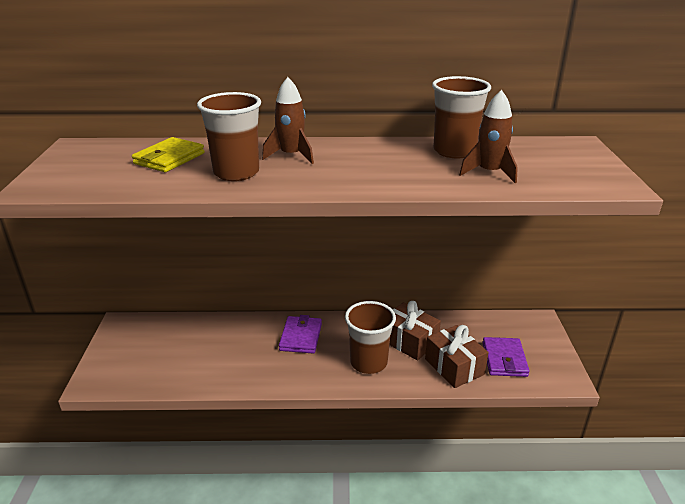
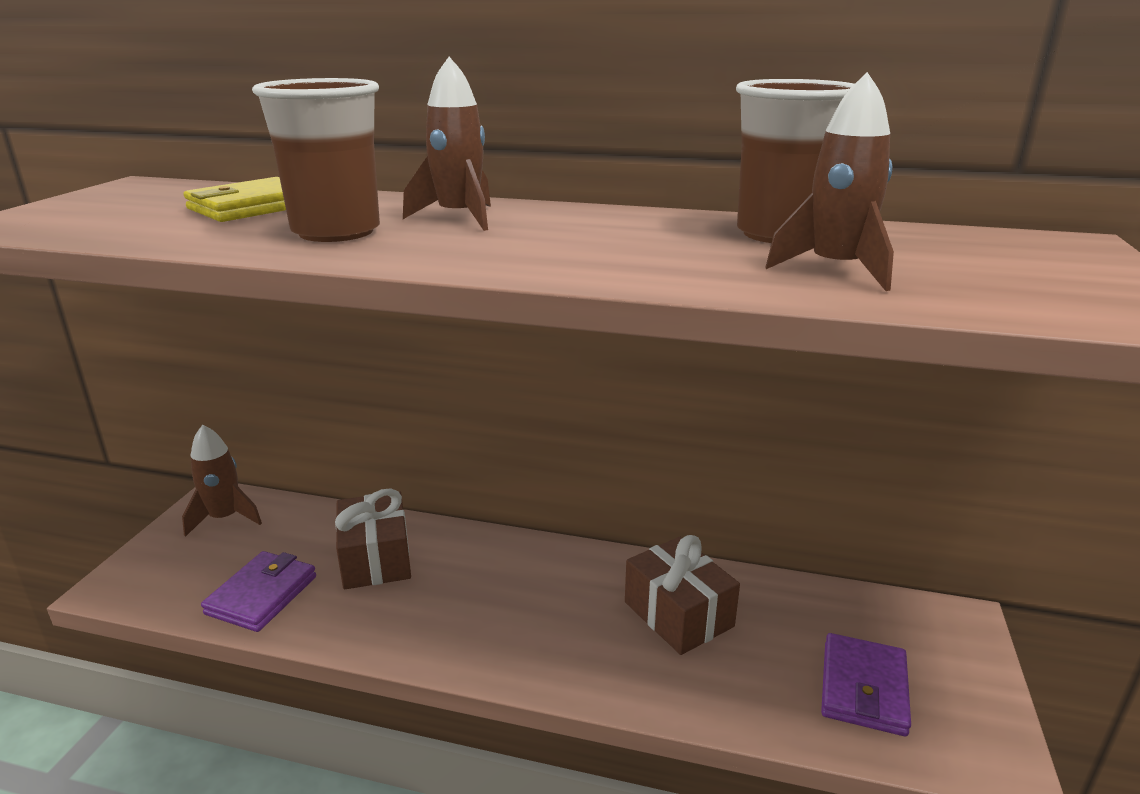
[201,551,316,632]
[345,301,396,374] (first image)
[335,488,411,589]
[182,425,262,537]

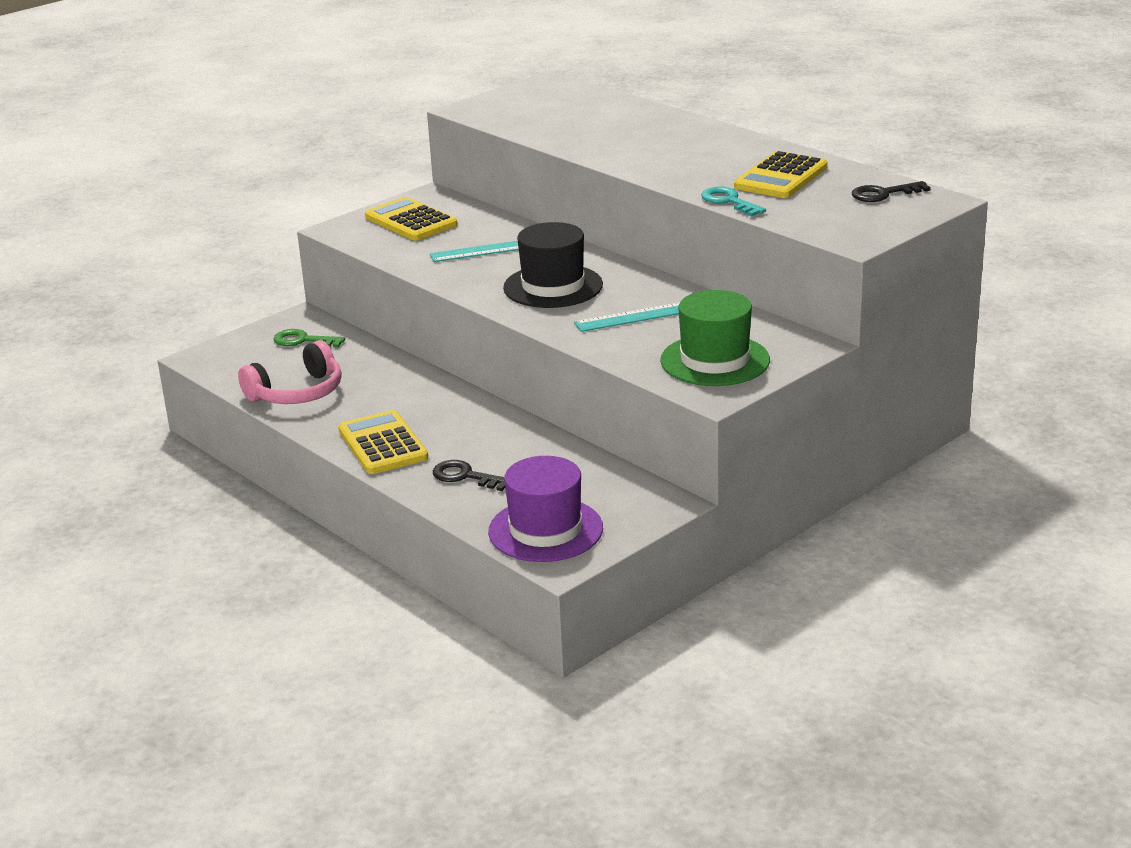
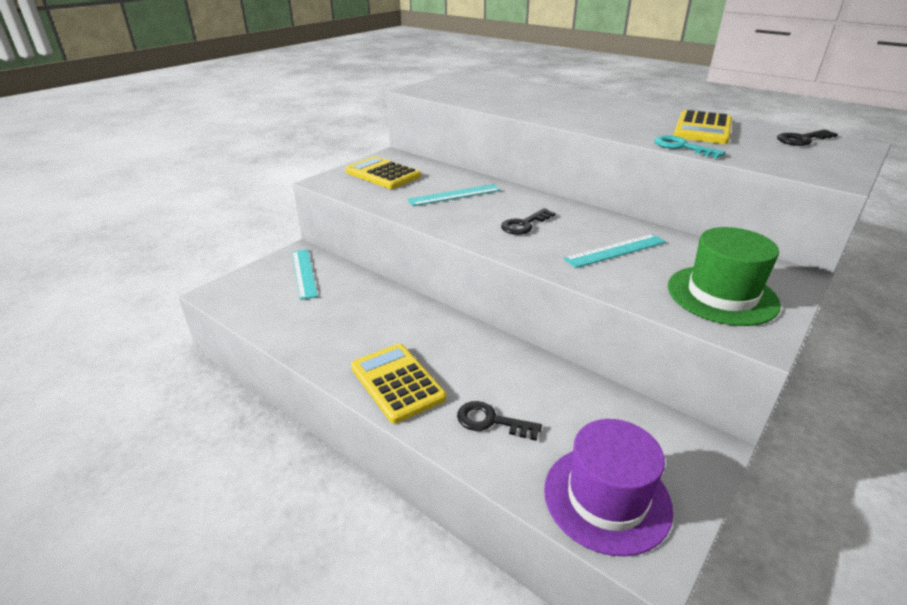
[238,340,342,404] (first image)
[292,249,318,300]
[501,208,555,235]

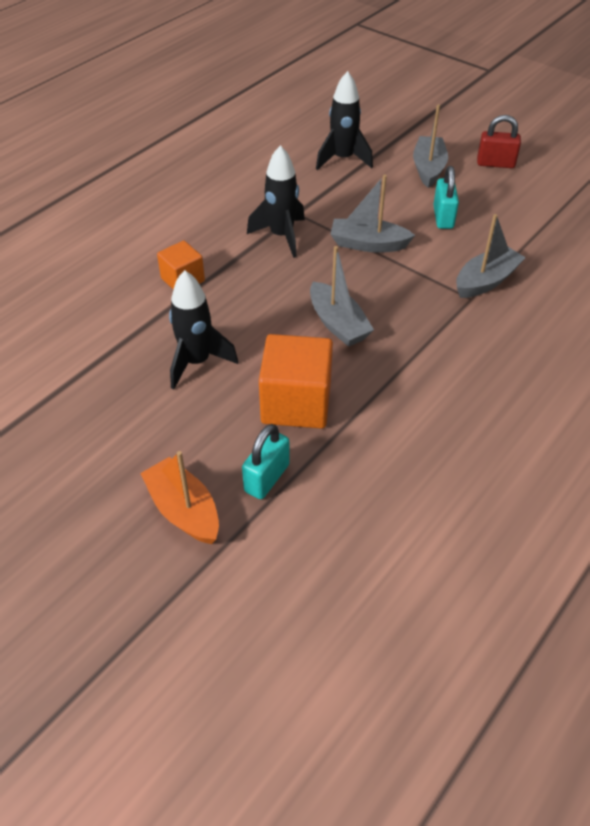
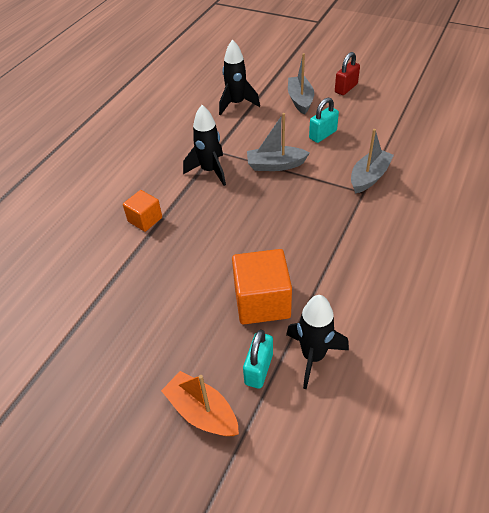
[286,295,349,389]
[310,246,374,347] (first image)
[309,97,339,143]
[335,52,360,95]

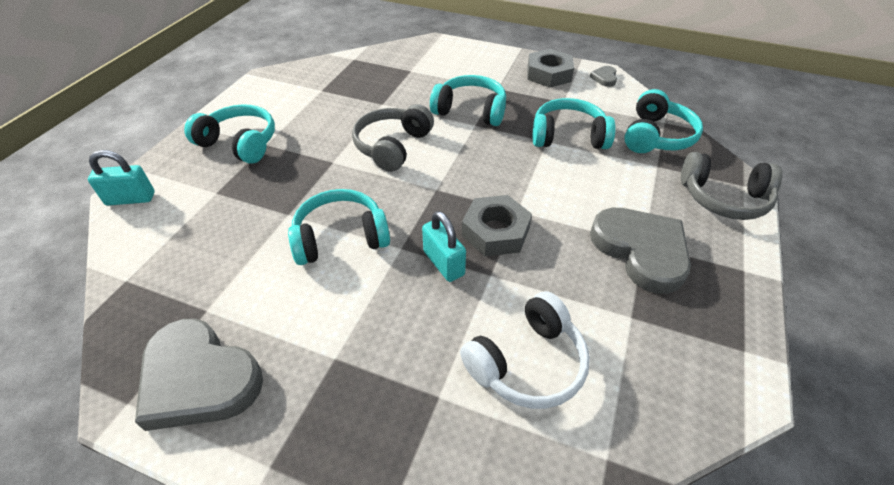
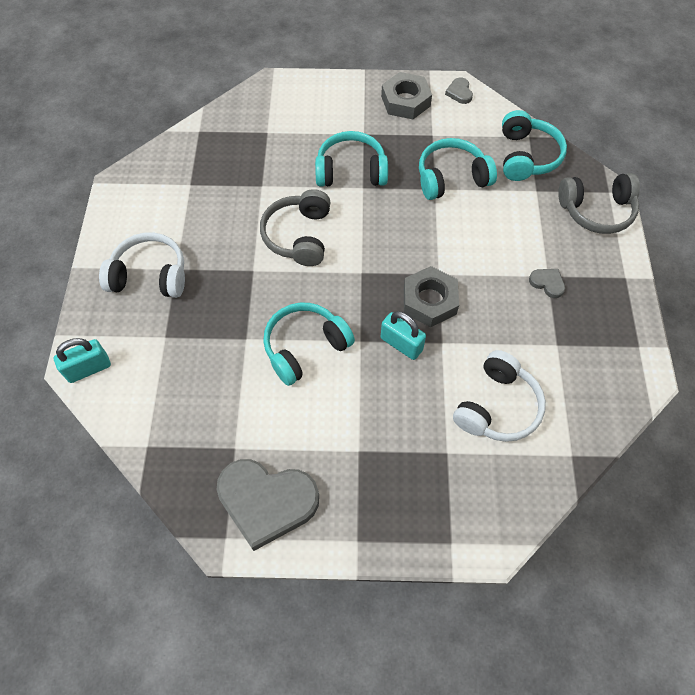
[99,232,185,298]
[529,269,565,298]

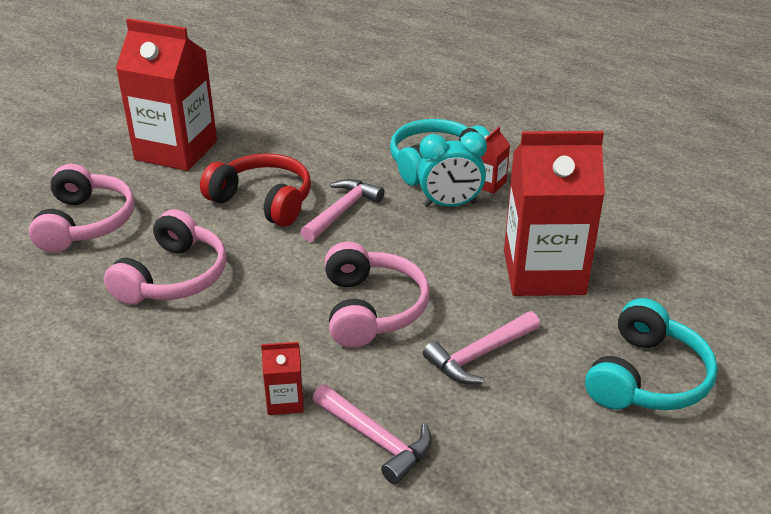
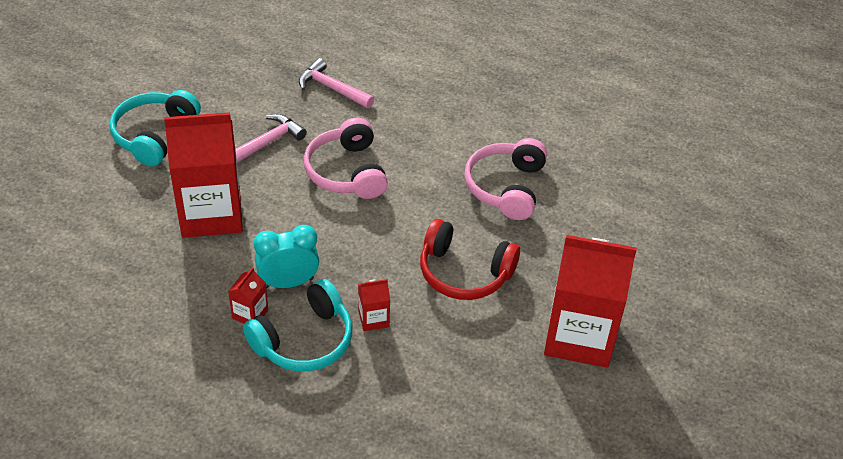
[29,164,135,253] (first image)
[358,279,390,331]
[301,179,385,242] (first image)

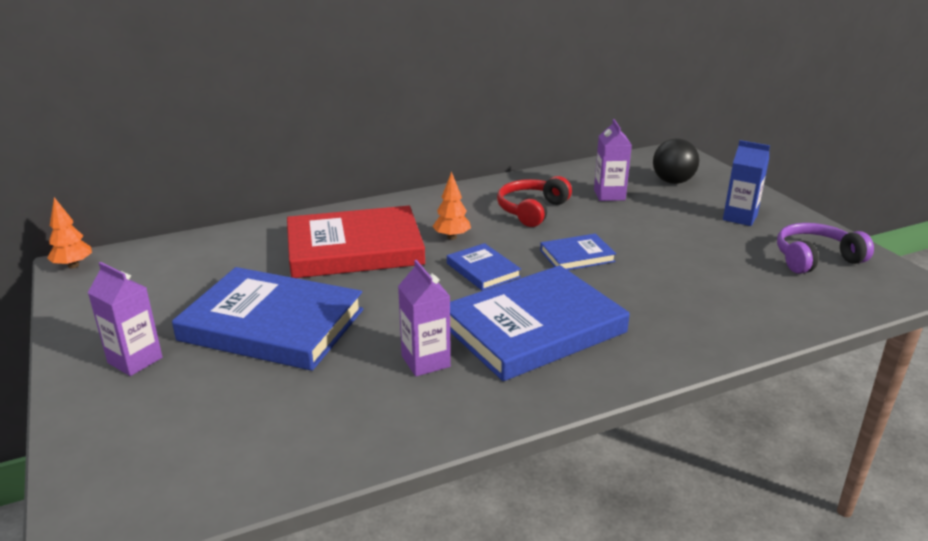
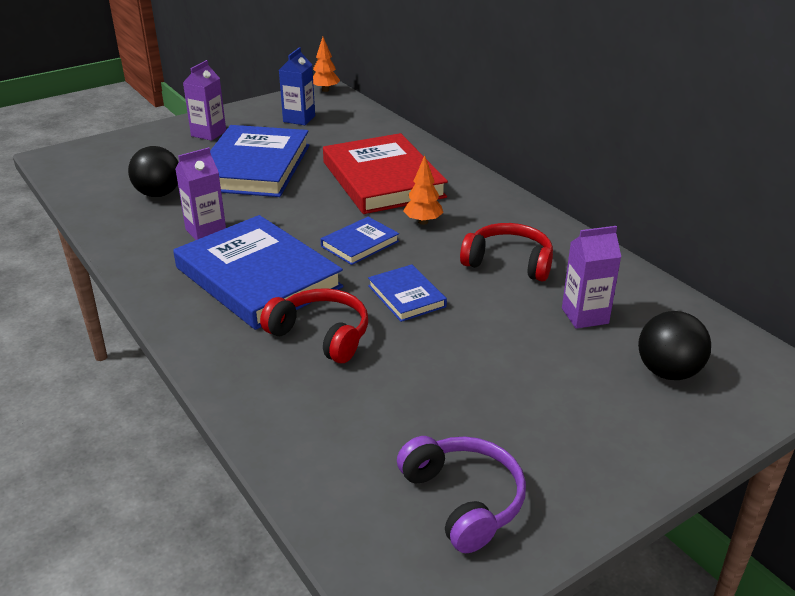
[279,47,315,125]
[128,146,178,197]
[260,288,368,363]

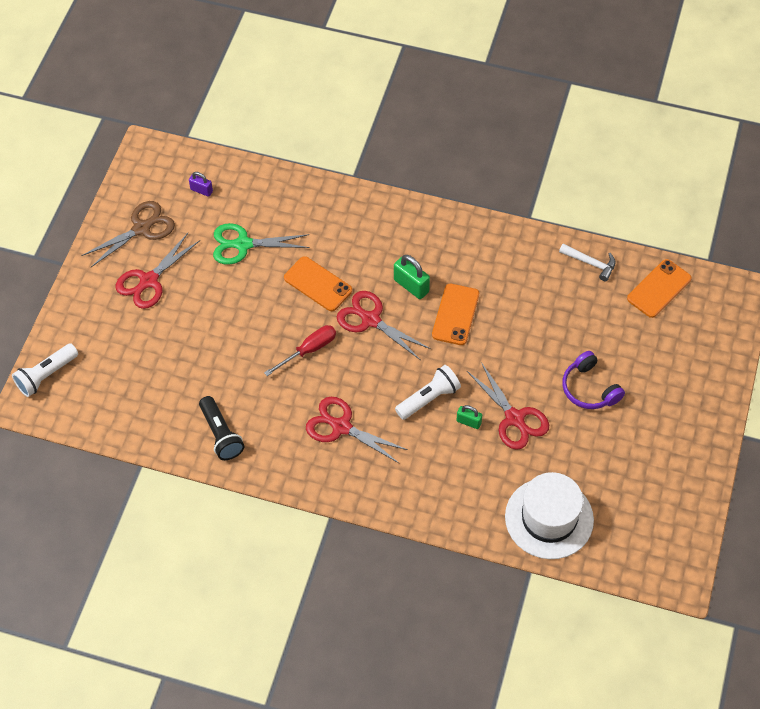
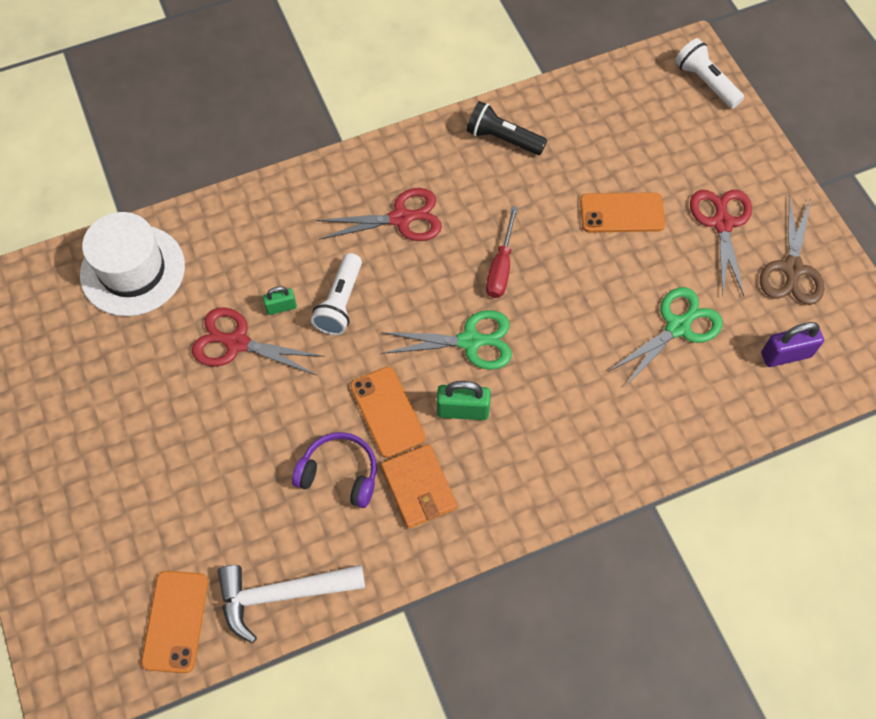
[675,38,744,109]
[761,322,824,367]
[580,192,665,232]
[381,310,512,370]
[218,565,365,643]
[292,432,377,508]
[381,444,457,529]

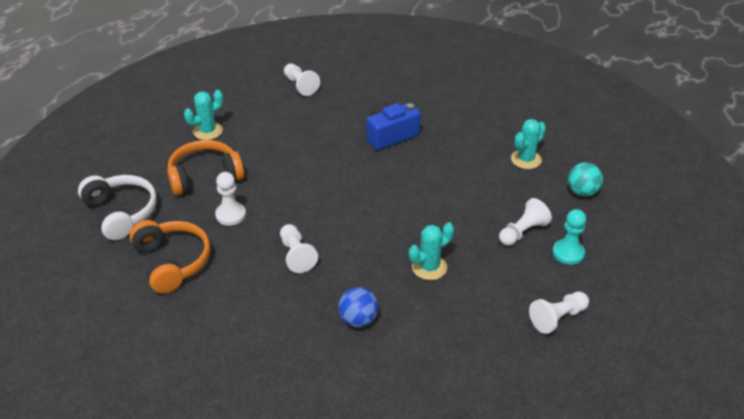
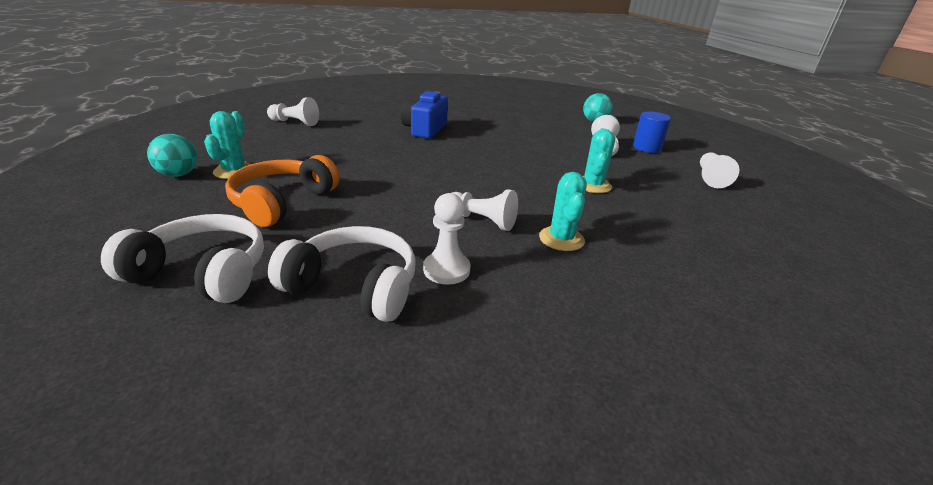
[268,226,416,322]
[423,193,470,285]
[338,287,379,327] (first image)
[539,172,587,251]
[633,111,671,153]
[147,134,197,177]

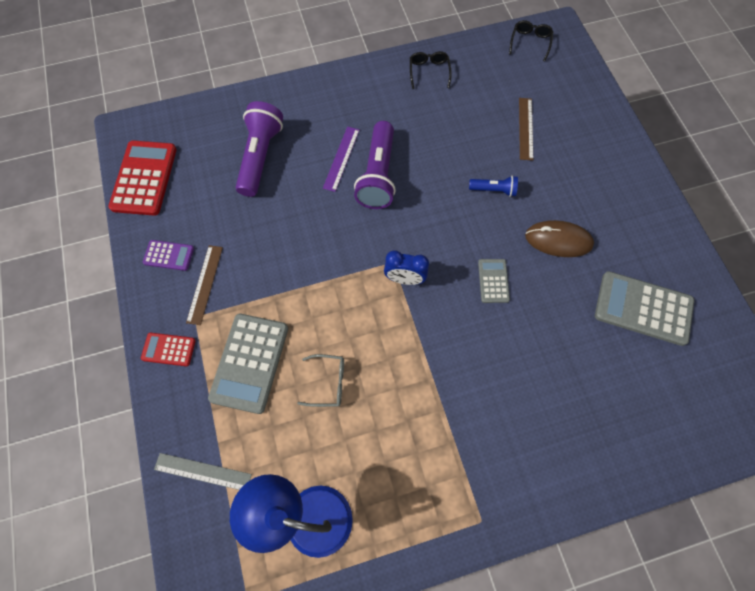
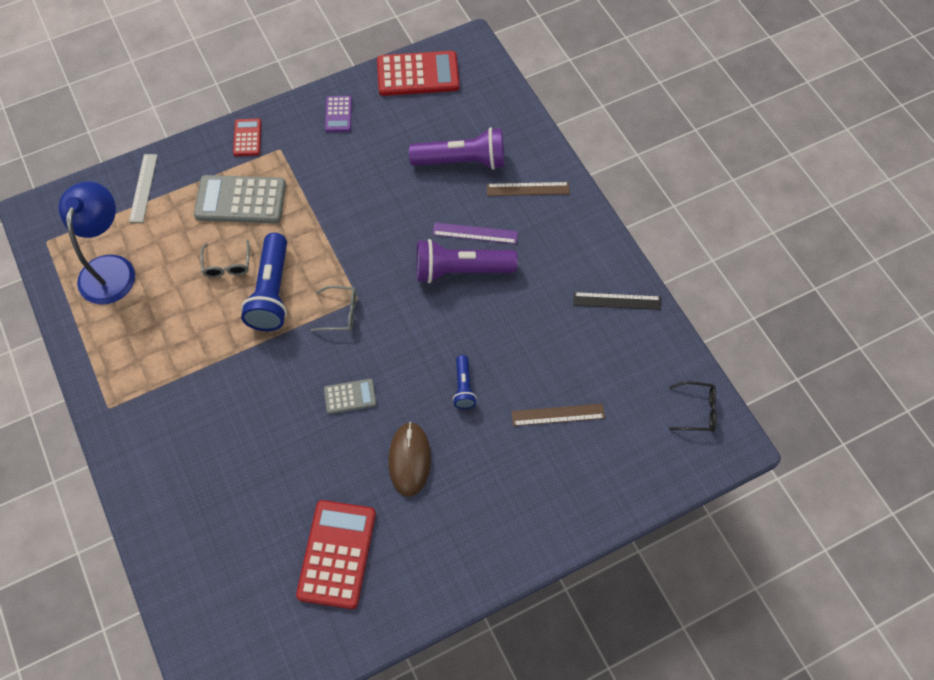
[487,182,570,196]
[311,286,356,331]
[573,292,661,310]
[296,500,376,609]
[241,233,287,331]

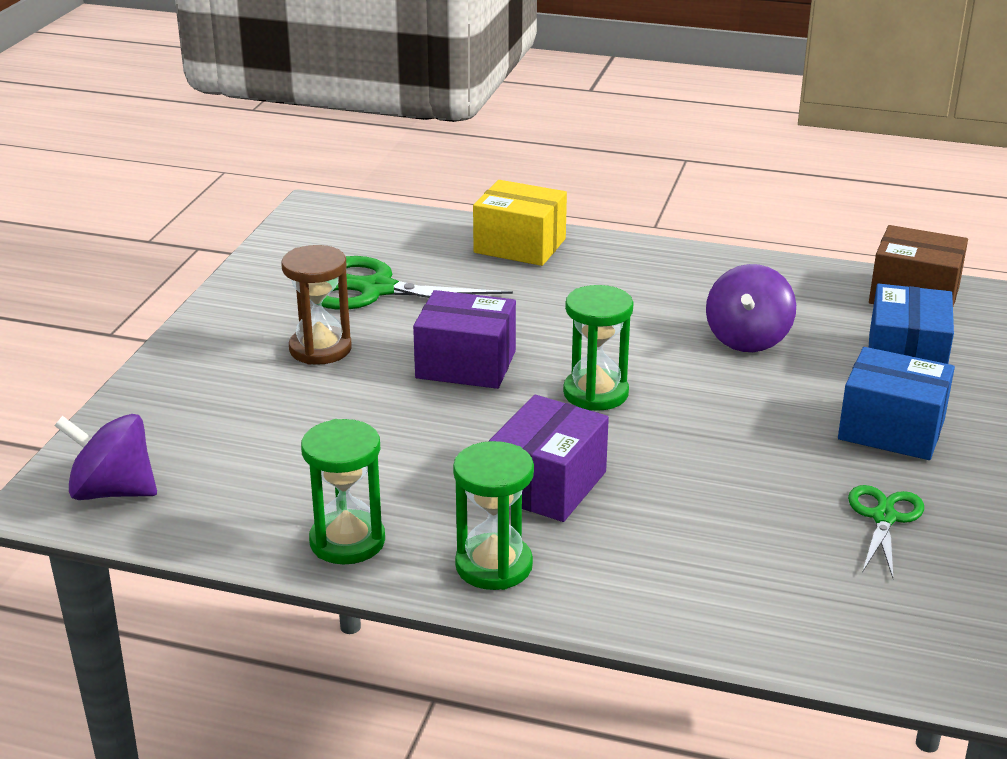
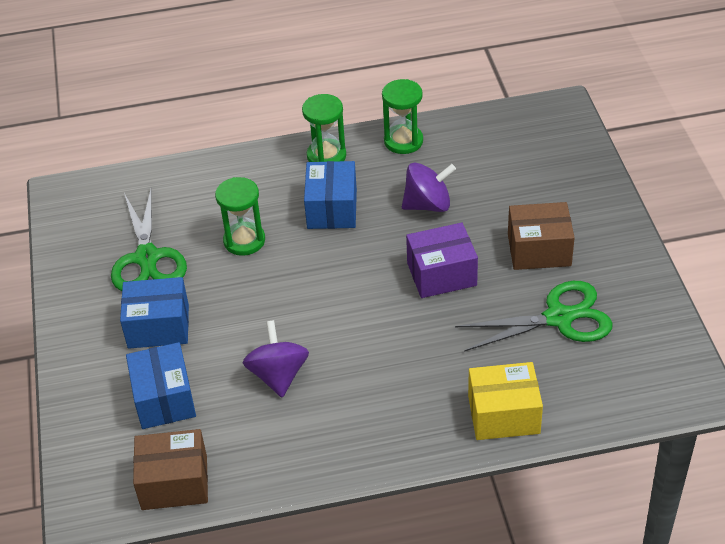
[402,163,456,212]
[508,202,575,270]
[304,161,357,229]
[215,177,265,256]
[111,188,187,291]

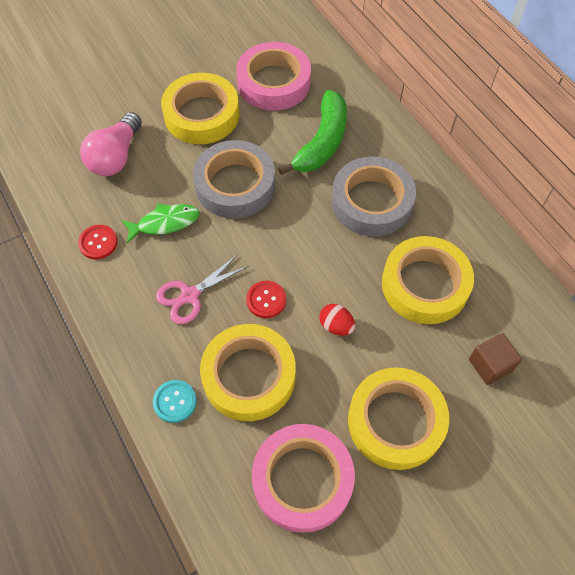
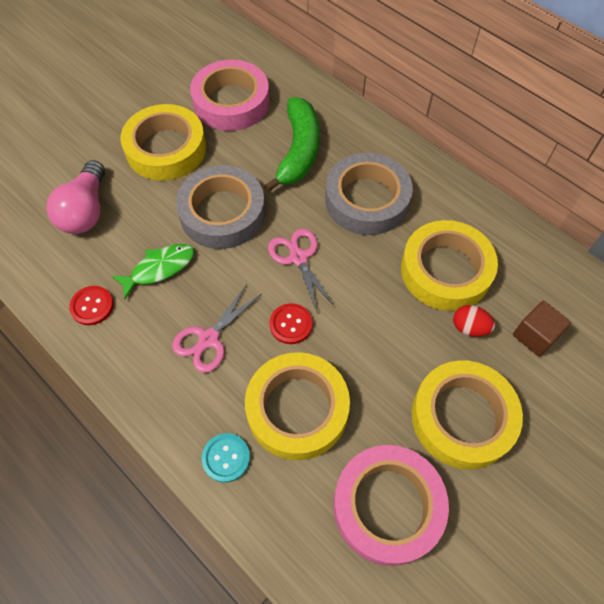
[453,305,495,337]
[268,229,336,314]

